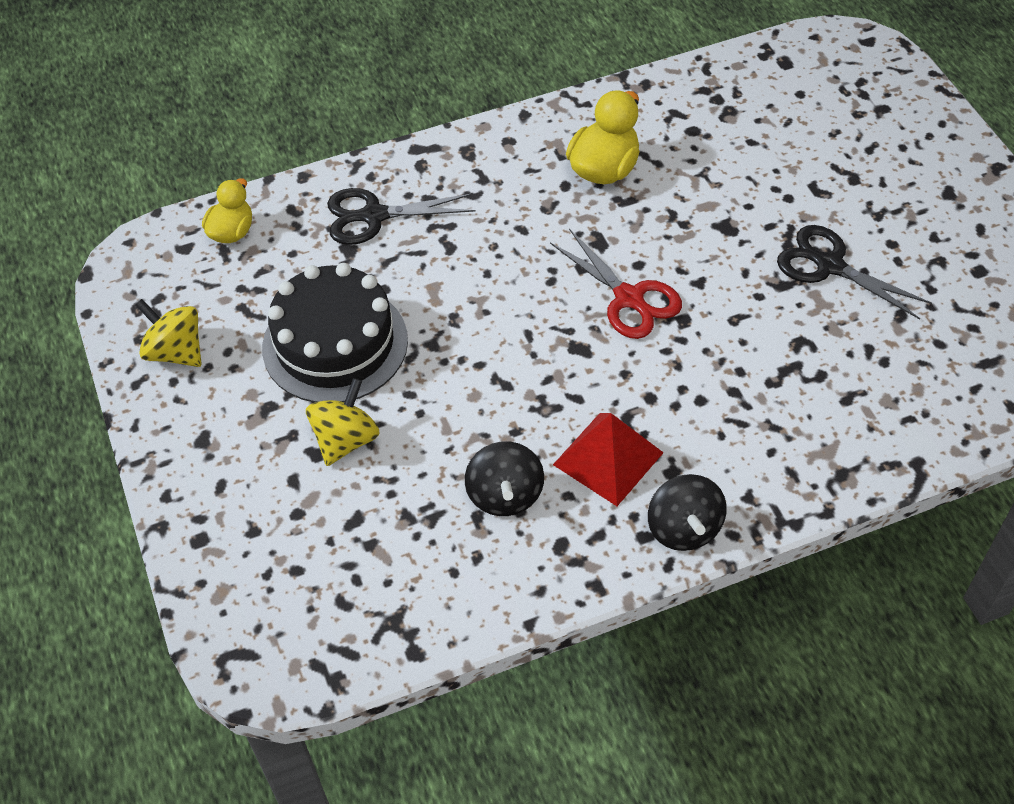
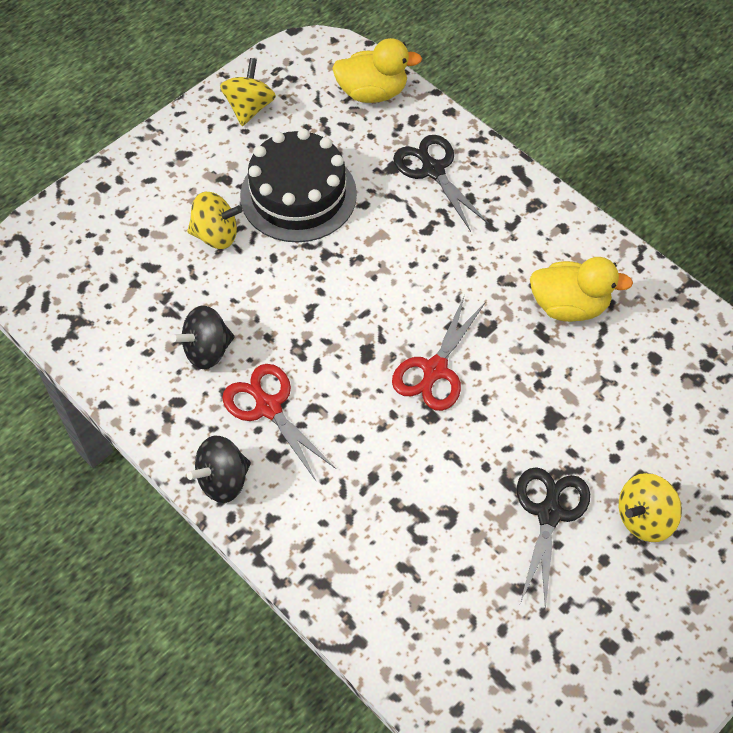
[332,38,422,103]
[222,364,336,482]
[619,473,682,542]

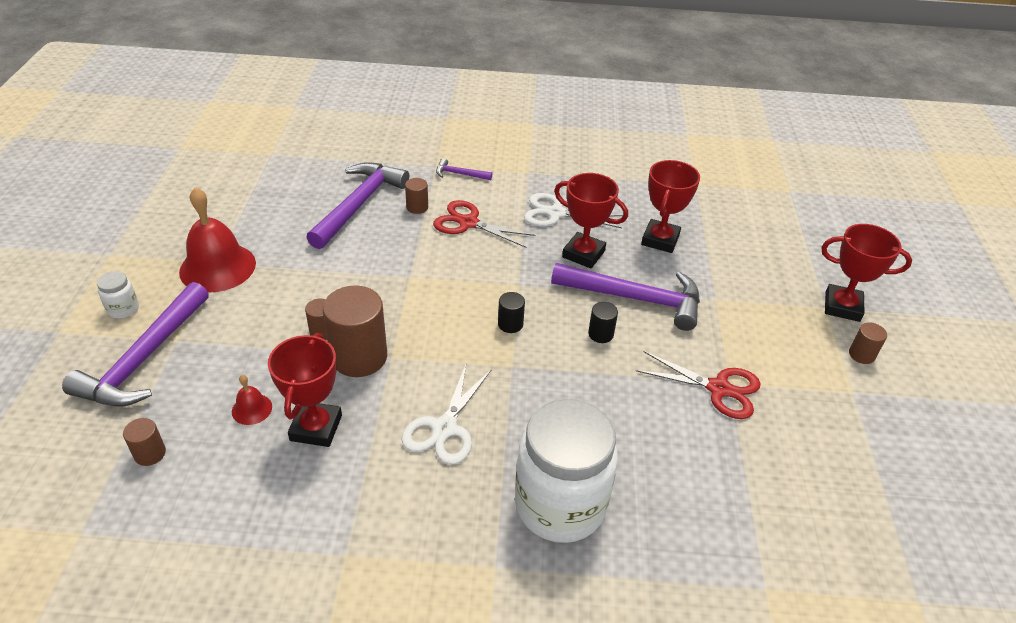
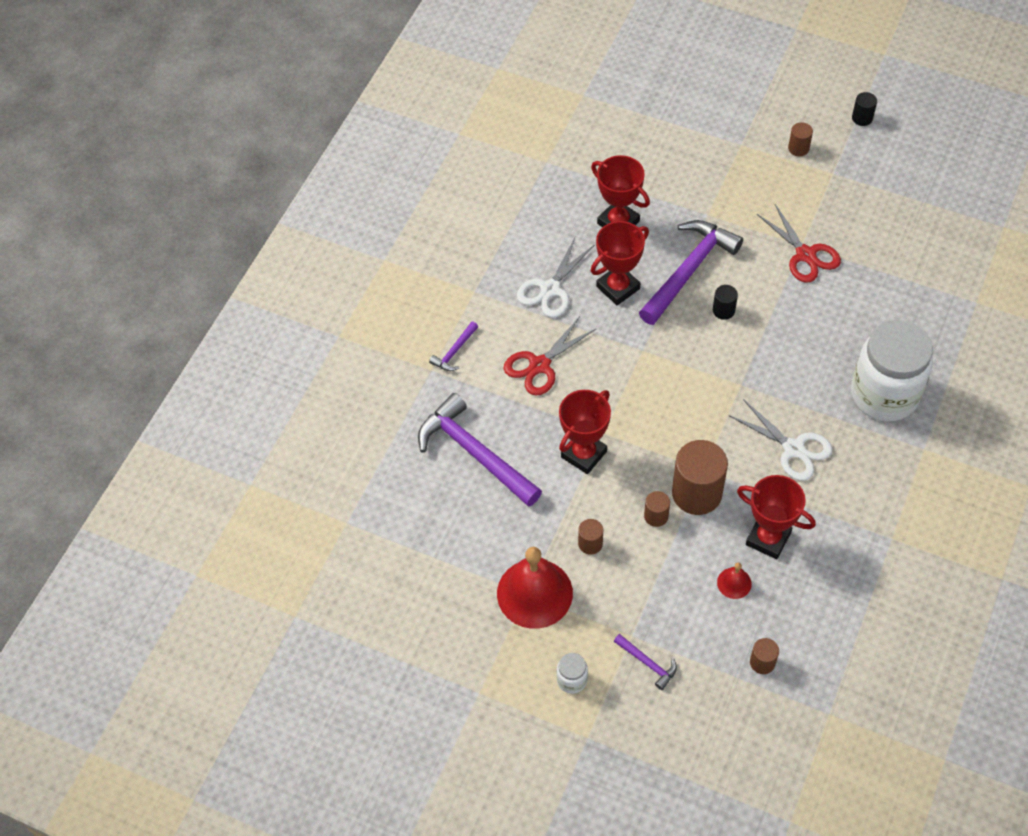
[614,634,677,690]
[578,519,603,555]
[852,92,877,126]
[757,204,841,283]
[559,390,611,474]

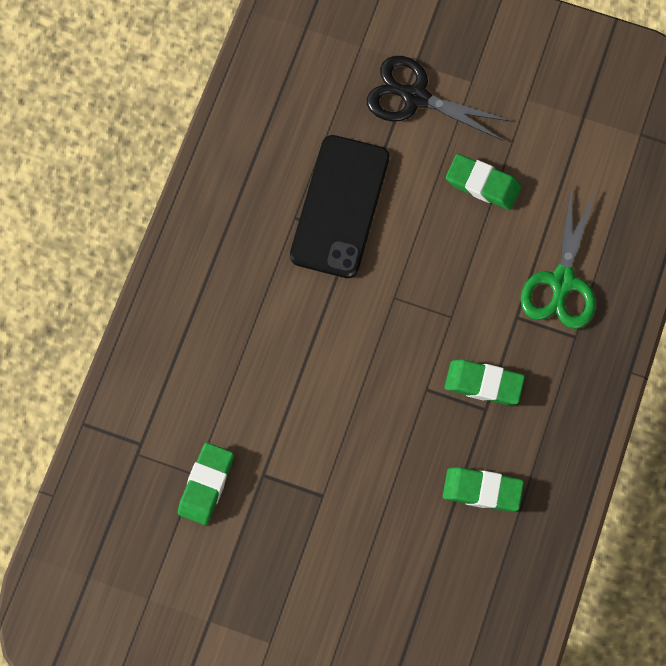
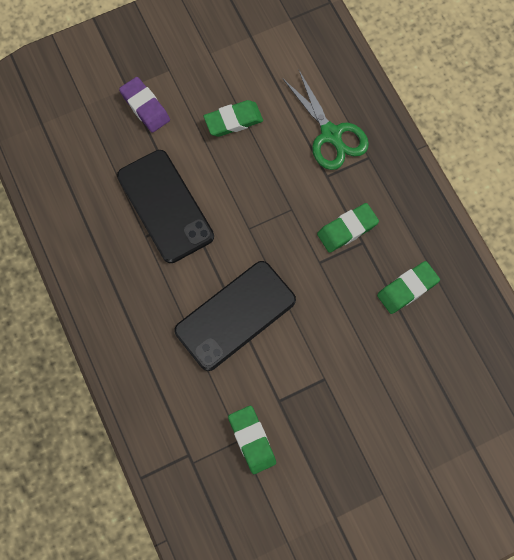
[119,77,170,133]
[174,261,296,371]

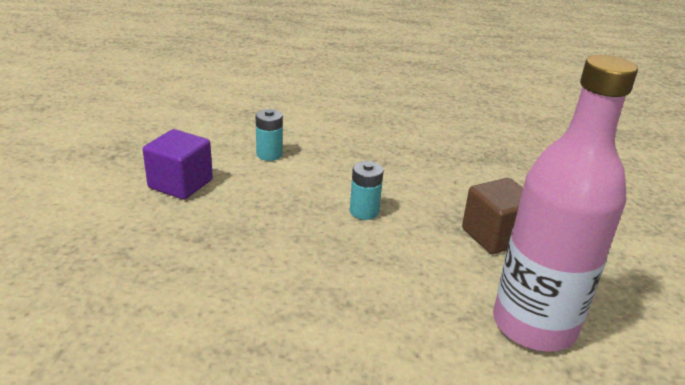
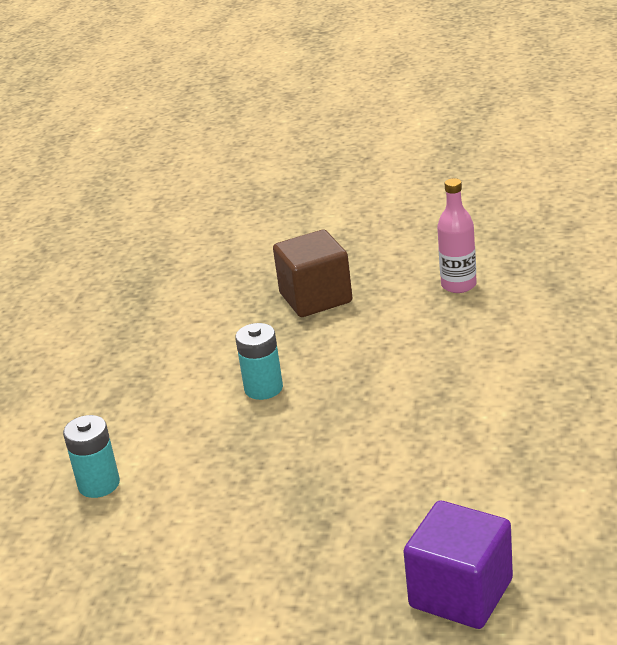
[403,501,513,629]
[437,178,477,293]

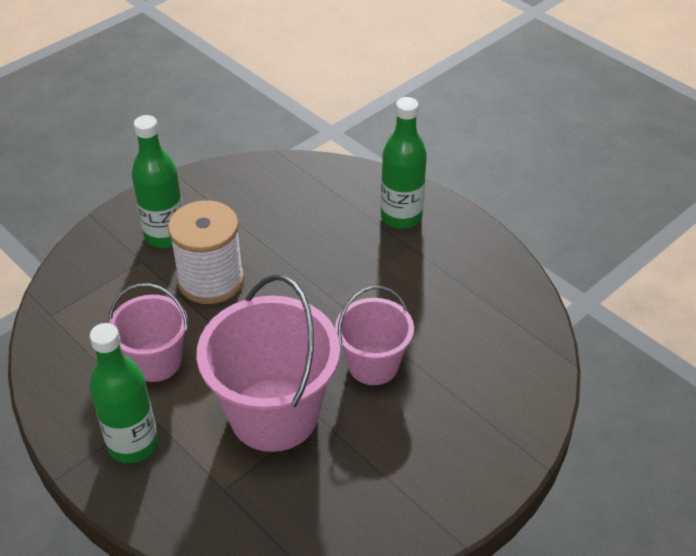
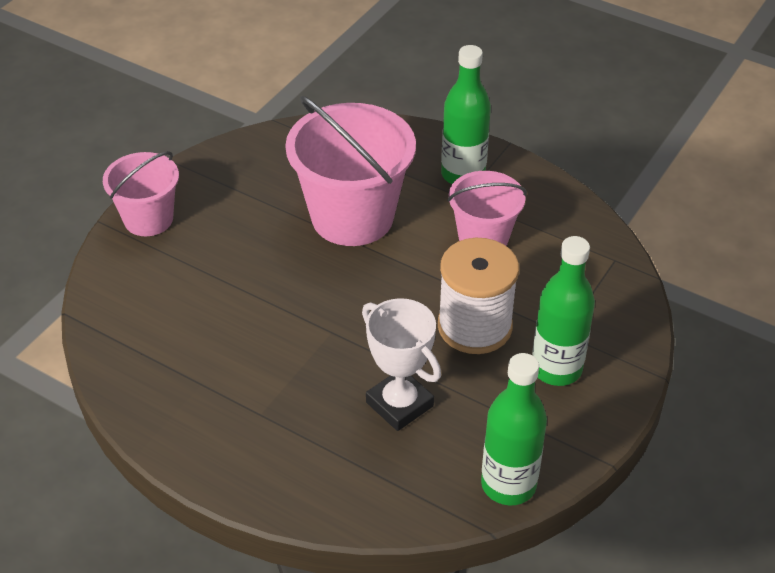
[103,151,179,236]
[481,353,547,505]
[362,298,441,431]

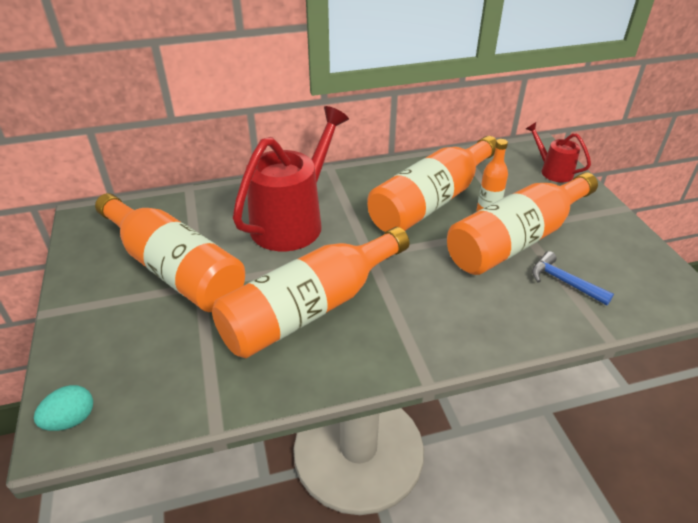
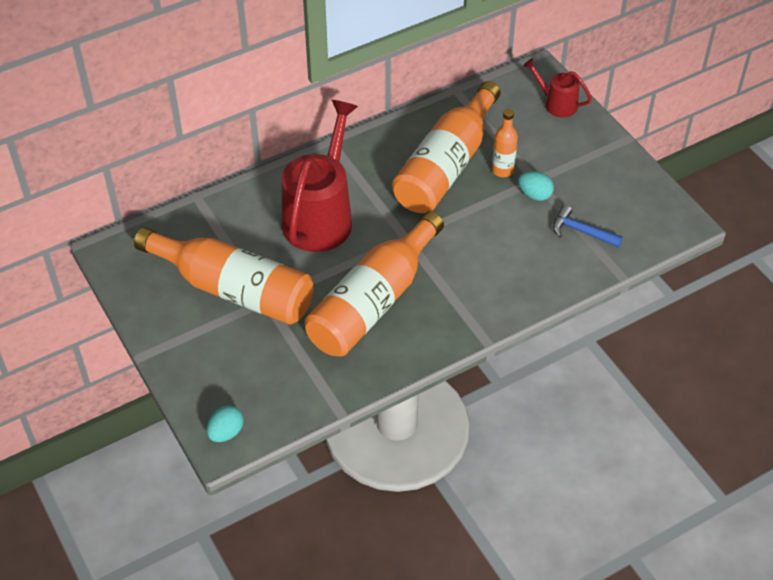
[518,171,554,201]

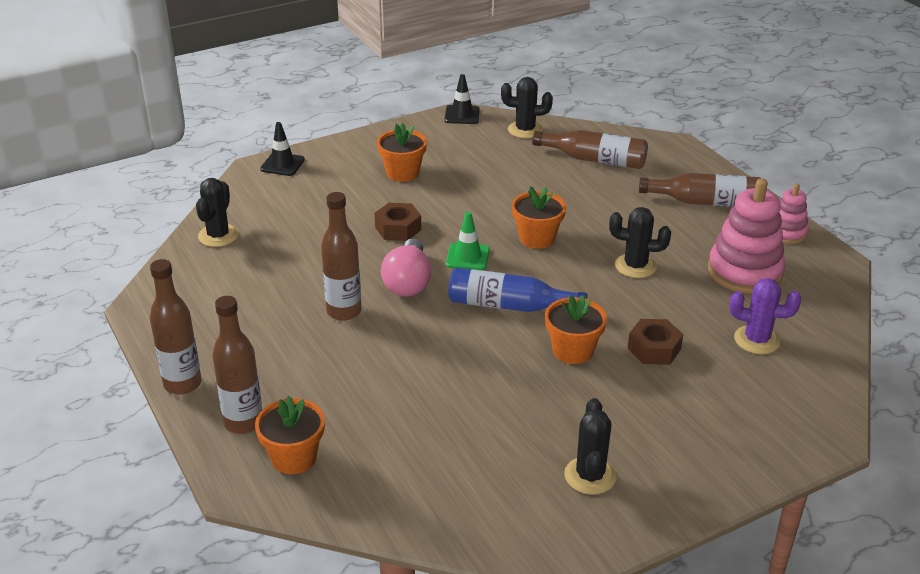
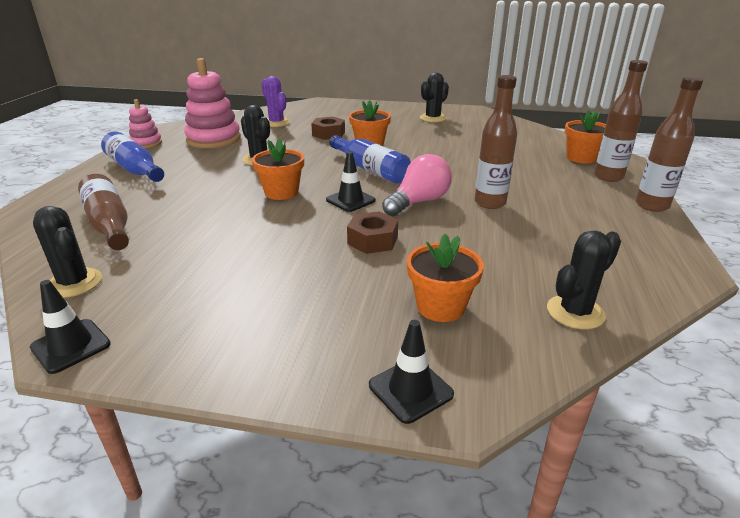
[407,234,484,322]
[326,152,376,212]
[101,132,164,182]

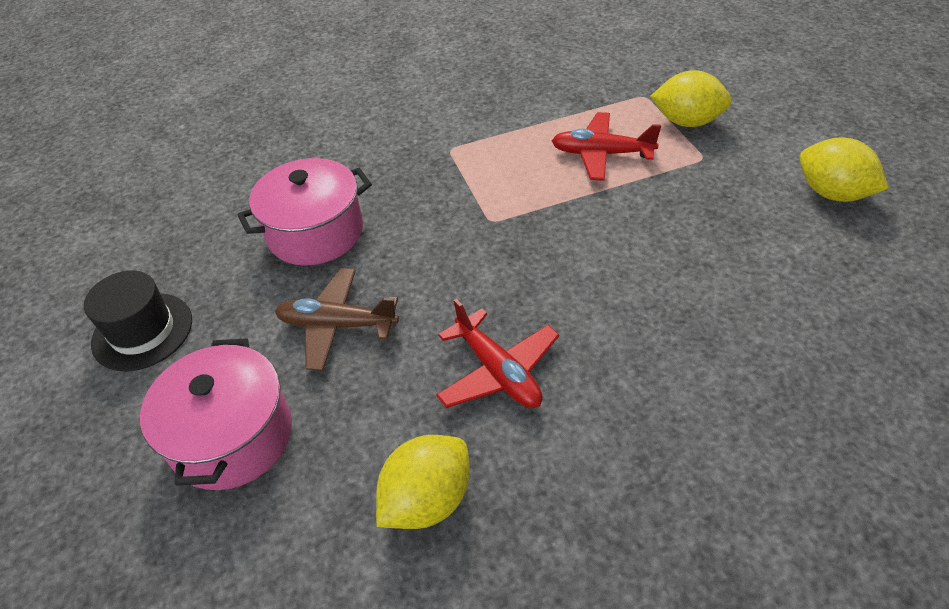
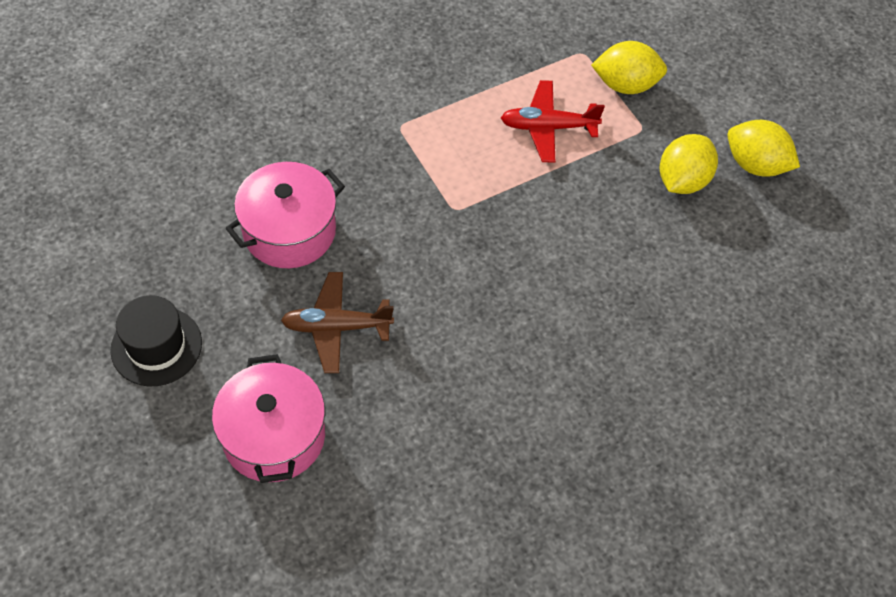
[660,134,718,194]
[436,299,559,408] (first image)

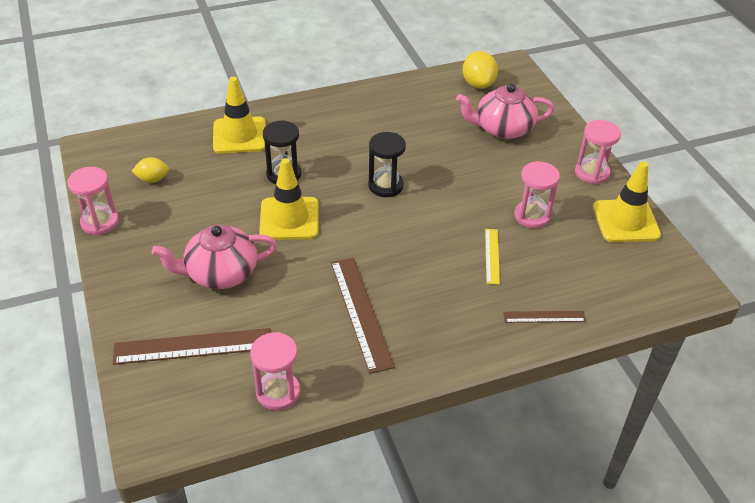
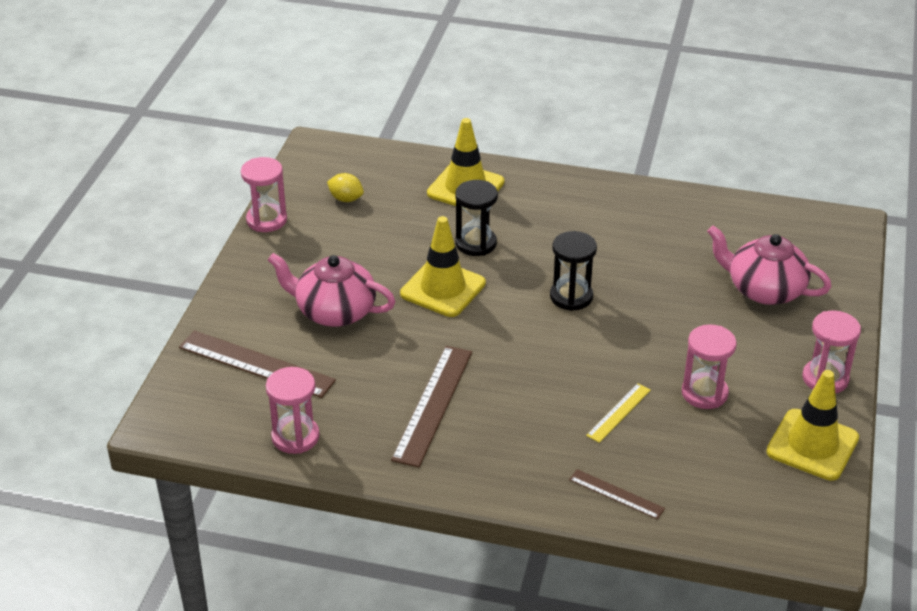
[463,51,498,89] (first image)

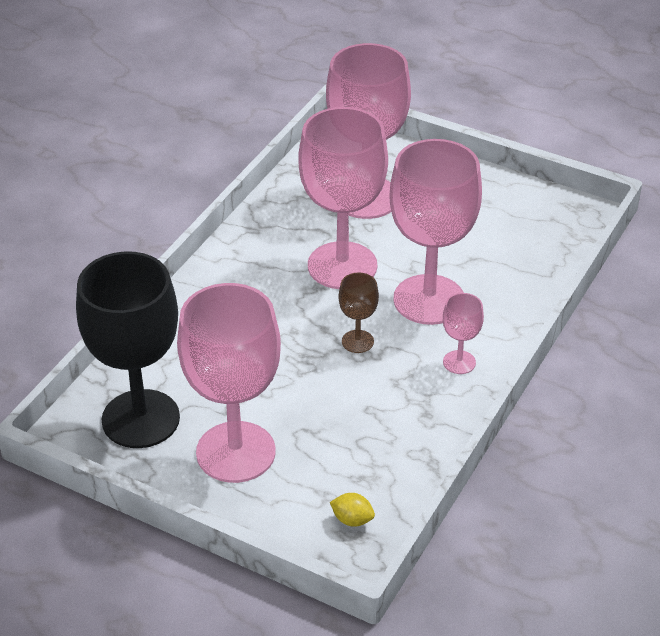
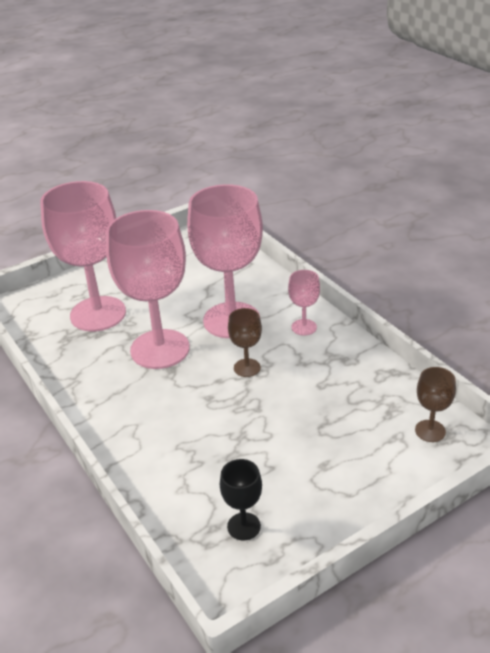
[220,459,262,540]
[177,283,281,483] (first image)
[415,367,456,442]

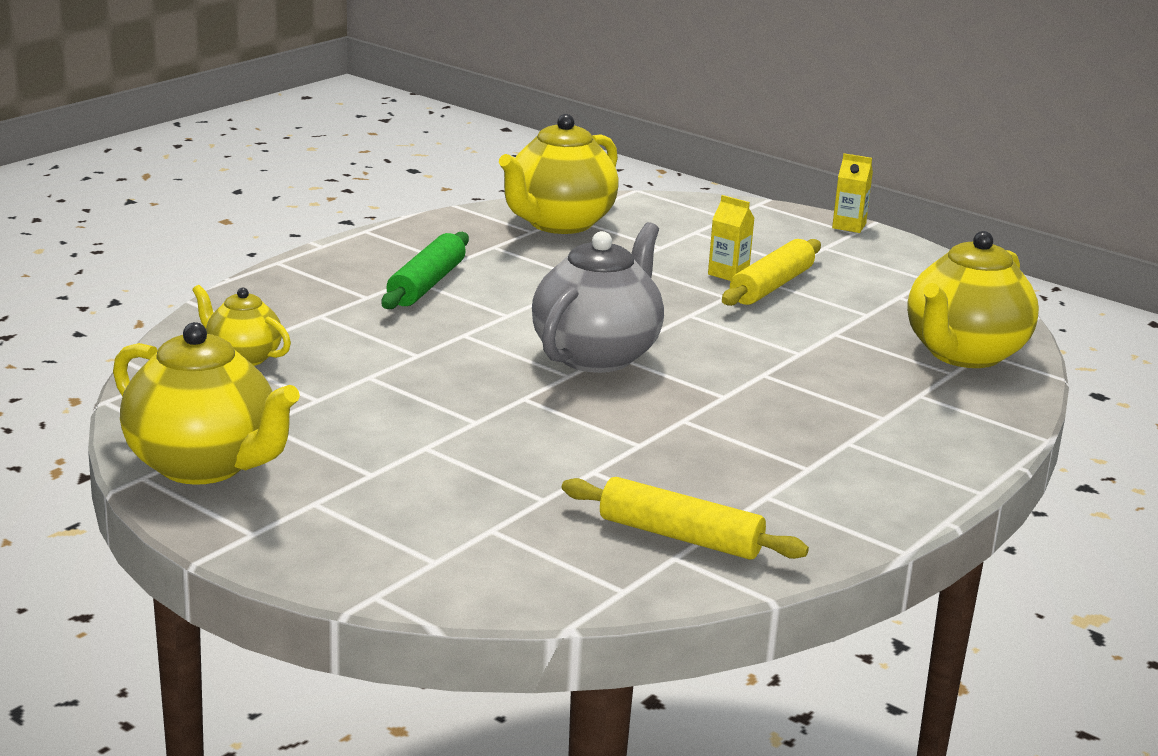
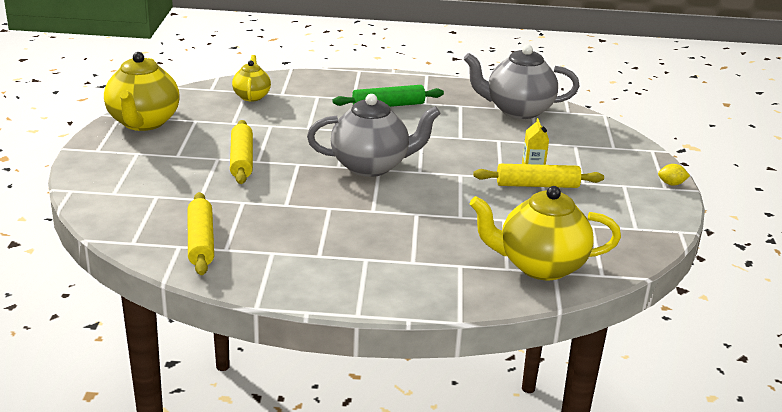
[464,44,580,119]
[658,164,690,186]
[230,120,253,184]

